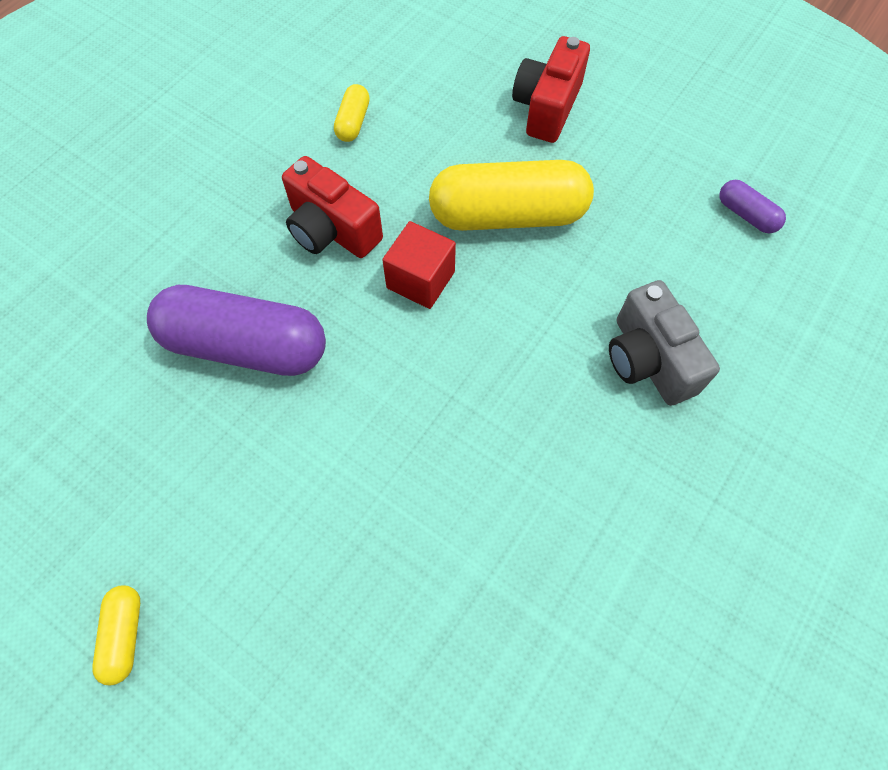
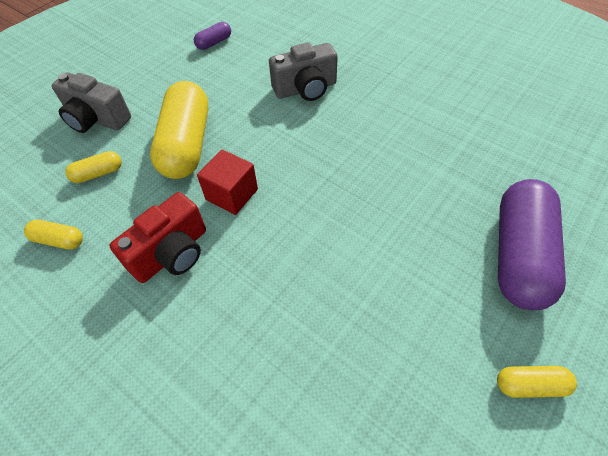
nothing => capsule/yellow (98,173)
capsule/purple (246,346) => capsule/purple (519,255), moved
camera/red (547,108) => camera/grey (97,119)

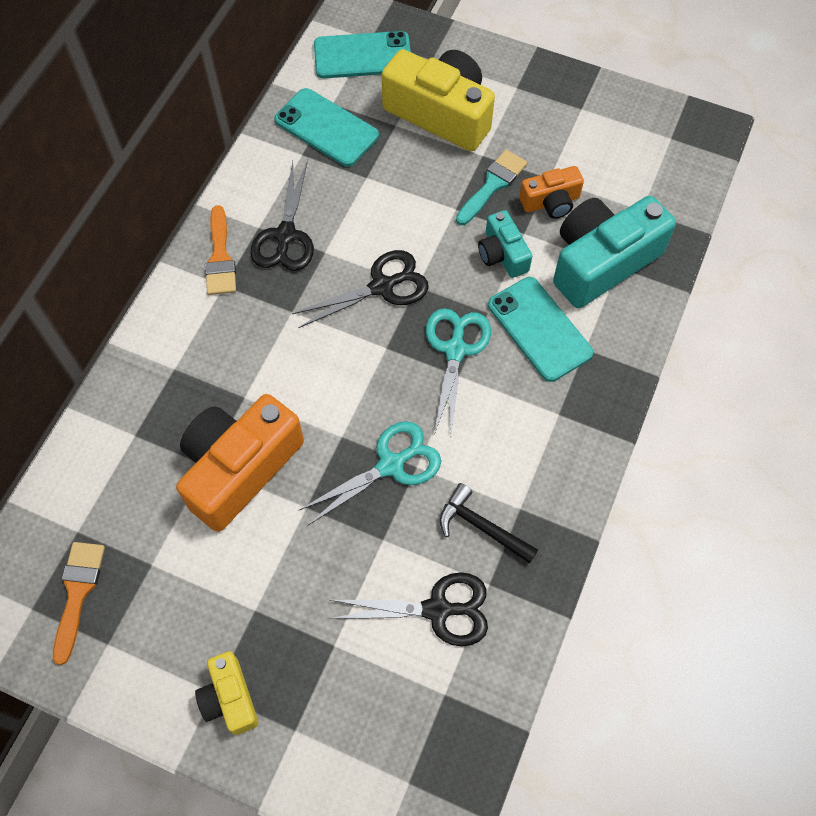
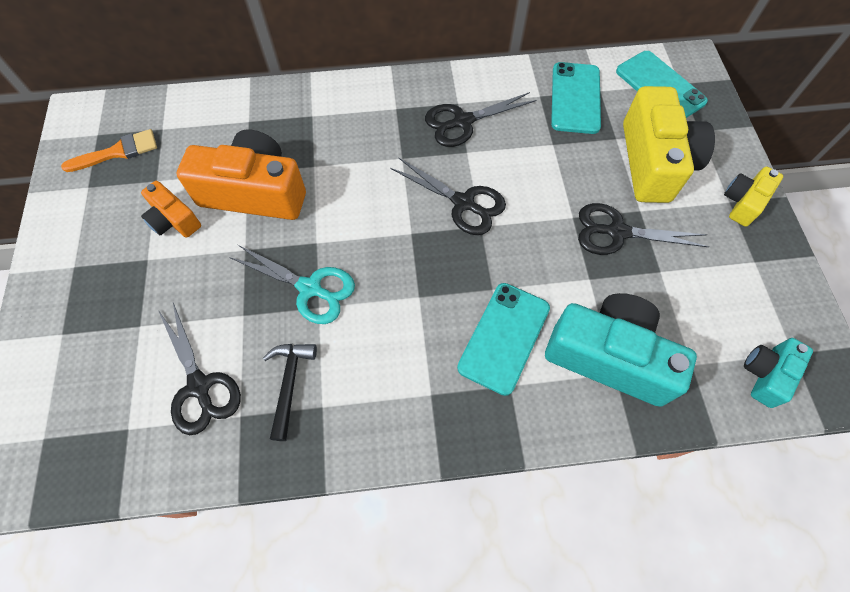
brush/orange (220,257) => nothing
scissors/turquoise (455,350) => nothing
camera/yellow (230,698) => camera/yellow (743,202), moved
camera/turquoise (502,254) => camera/turquoise (766,374), moved
camera/orange (551,202) => camera/orange (174,220), moved
brush/turquoise (492,185) => scissors/black (617,232)

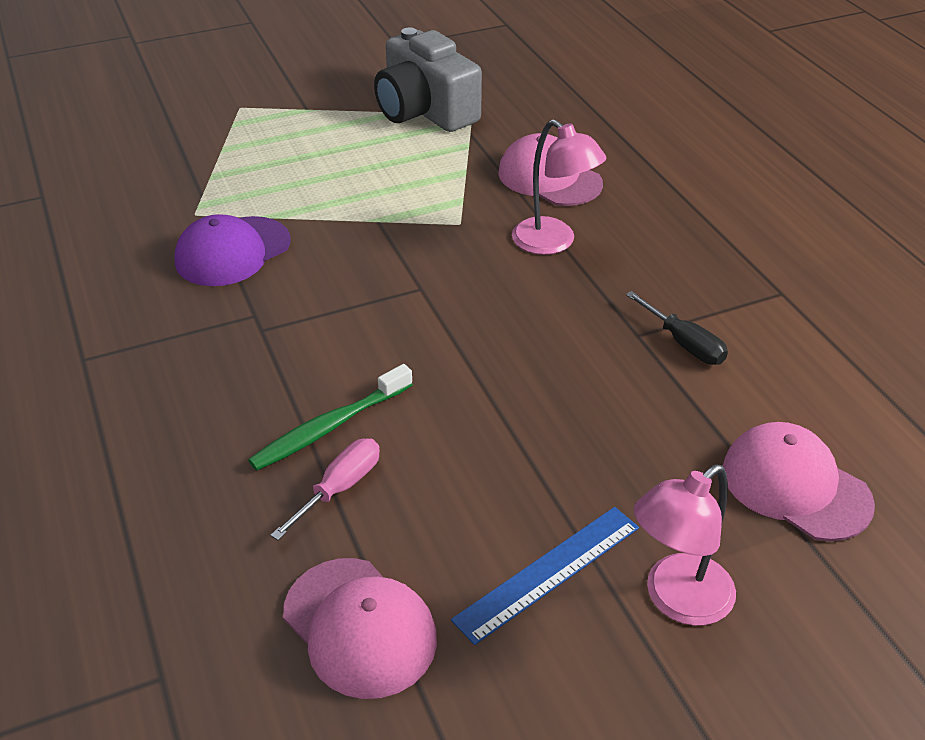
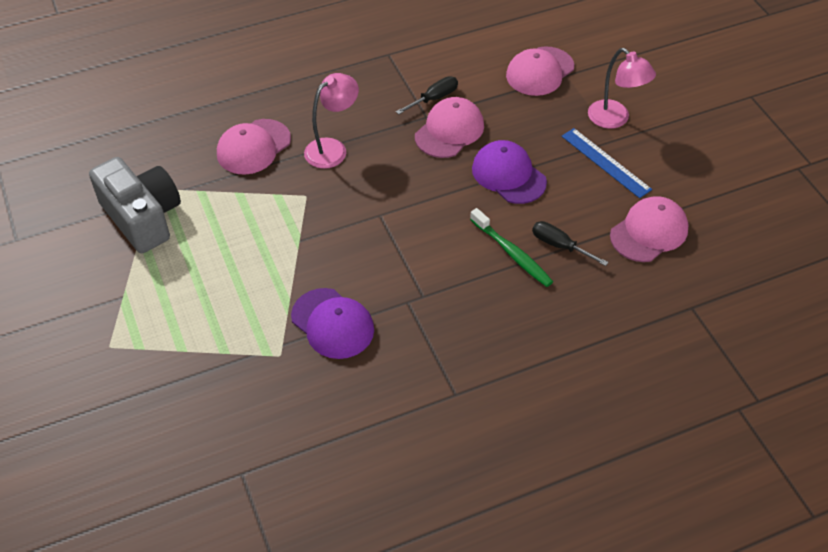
nothing => cap/pink (449,131)
nothing => cap/purple (508,175)
screwdriver/pink (339,488) => screwdriver/black (560,246)
camera/grey (425,111) => camera/grey (142,217), 90 degrees counterclockwise

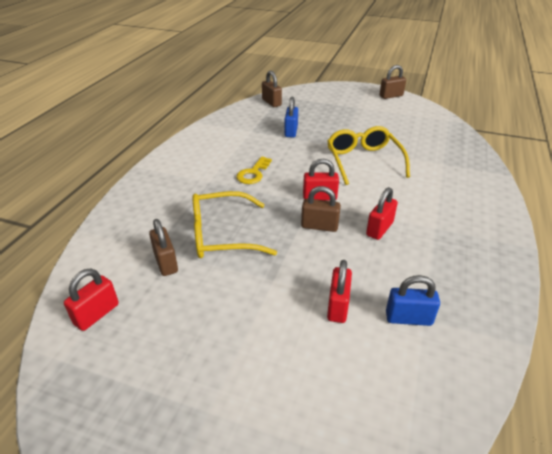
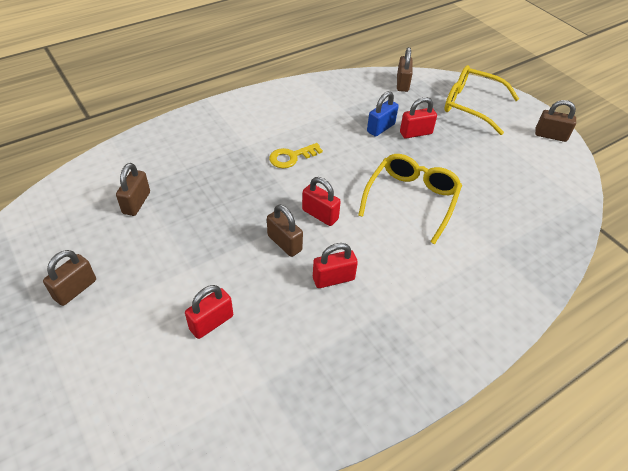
padlock/blue (408,318) => nothing
nothing => padlock/brown (75,289)
padlock/red (96,314) => padlock/red (415,133), moved
glasses/yellow (222,235) => glasses/yellow (471,105), moved

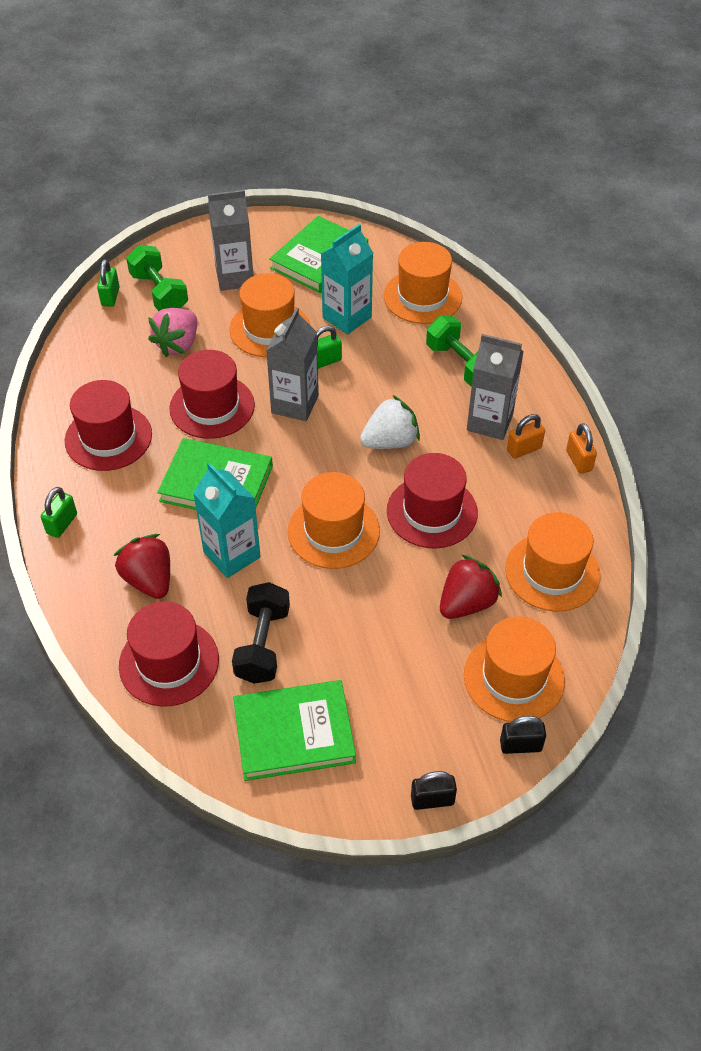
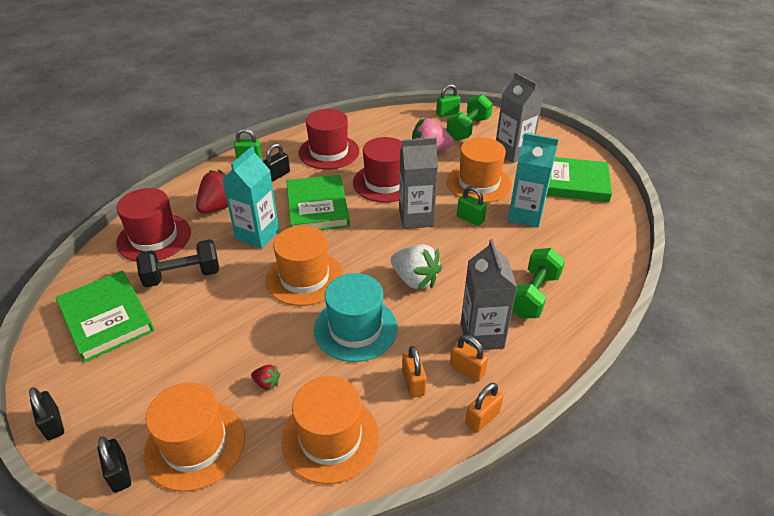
hat/orange (422,296) => nothing
nothing => padlock/black (278,175)
nothing => padlock/orange (413,383)
hat/red (432,512) => hat/turquoise (355,328)
strawberry/red (466,603) => strawberry/red (267,383), x0.47

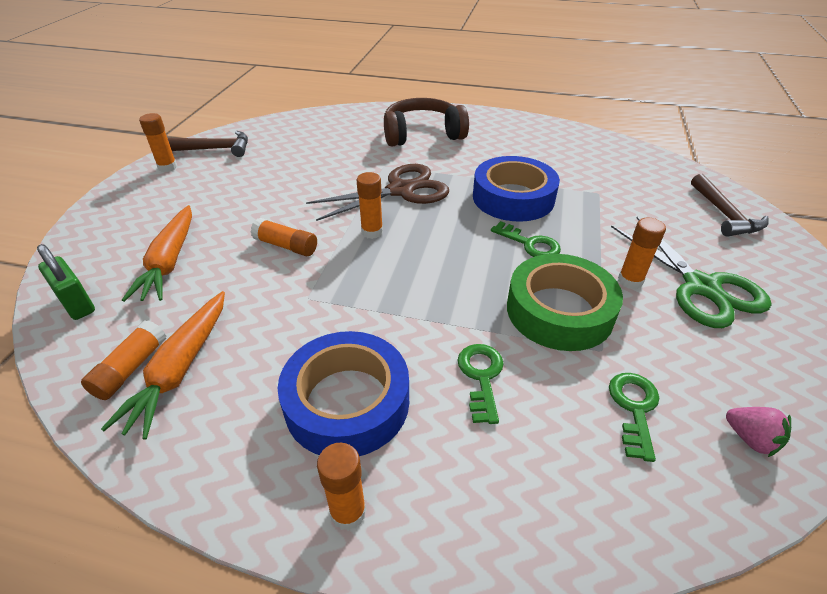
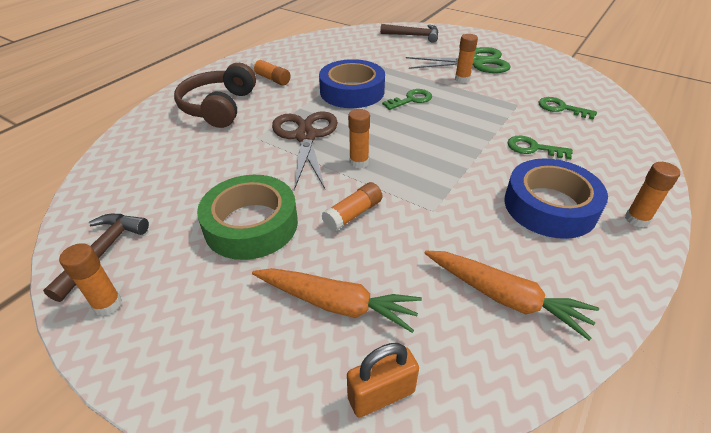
strawberry/pink (750,439) => nothing
glue stick/orange (131,368) => glue stick/orange (271,78), moved
tape/green (559,311) => tape/green (251,224), moved
padlock/green (76,304) => padlock/orange (381,395)

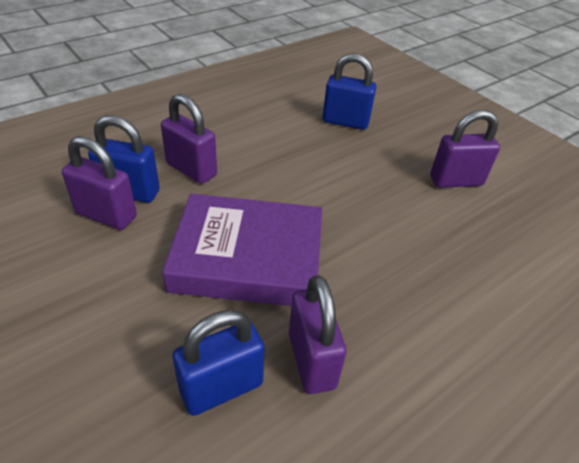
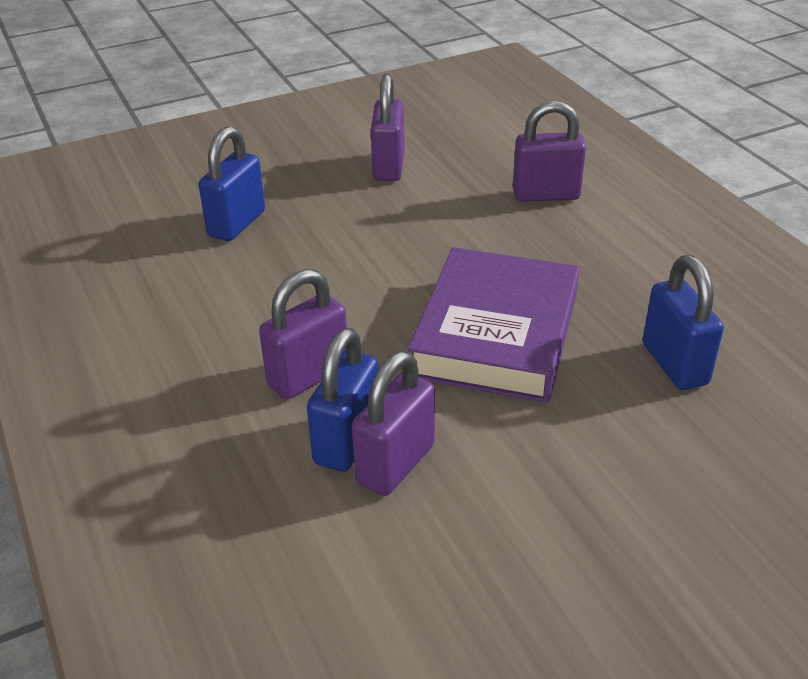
padlock/purple (311,360) => padlock/purple (546,195), moved

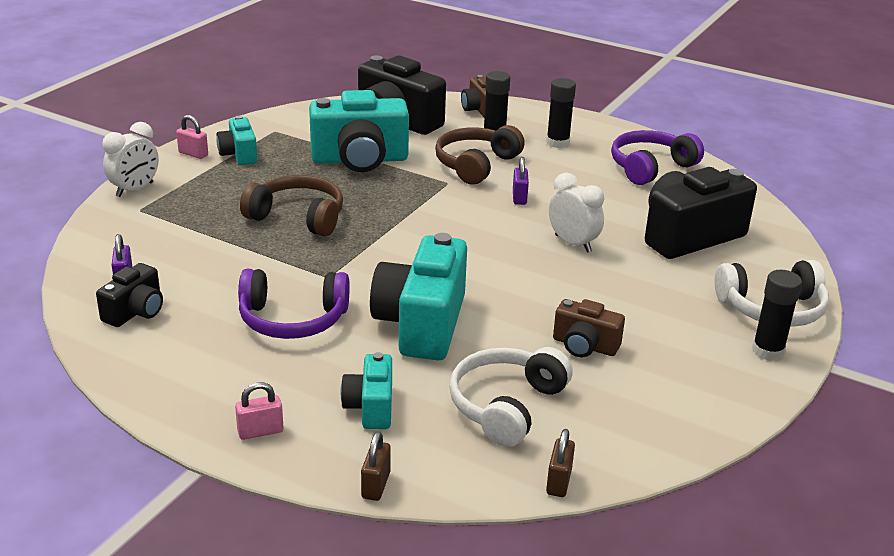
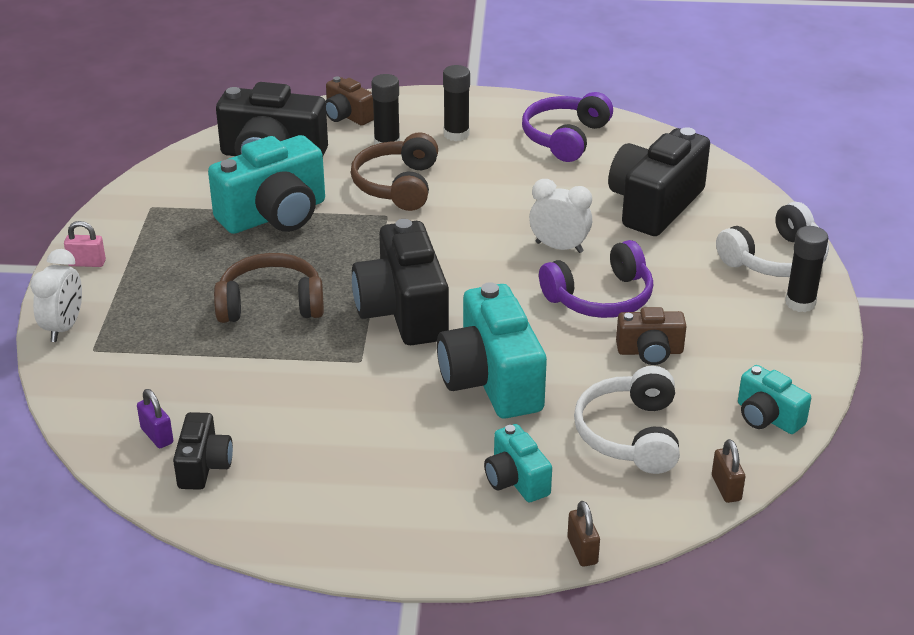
padlock/pink (260,431) => nothing
padlock/purple (519,197) => nothing
nothing => camera/black (403,311)
camera/turquoise (239,154) => camera/turquoise (767,417), moved
headphones/purple (292,319) => headphones/purple (600,298), moved

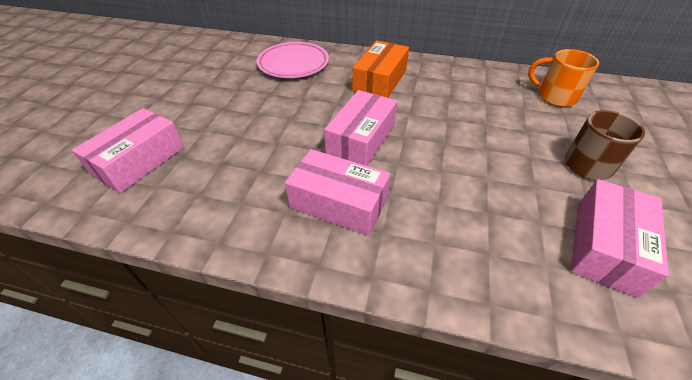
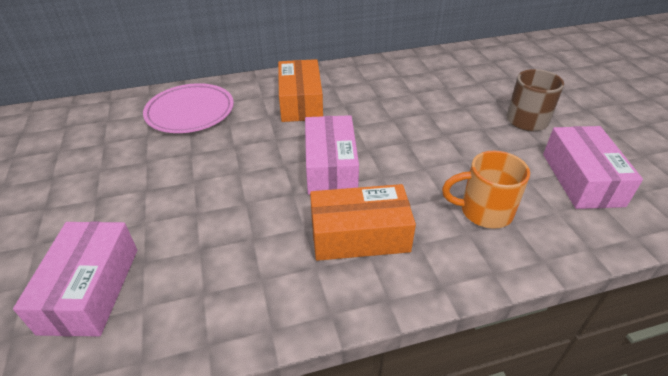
mug/orange (555,97) => mug/orange (484,211), moved
box/pink (338,203) => box/orange (359,235)

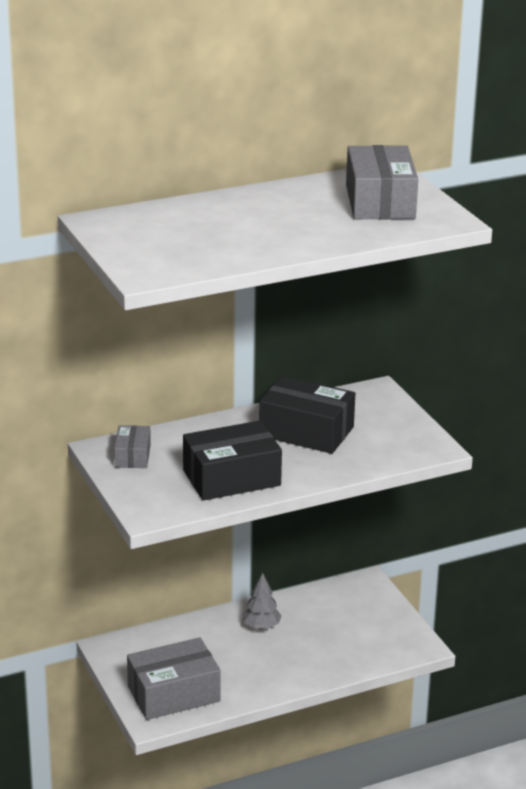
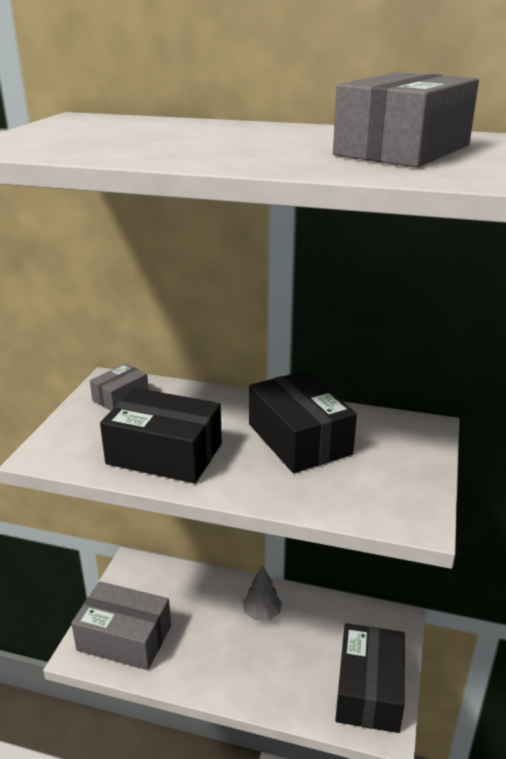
nothing => box/black (369,689)

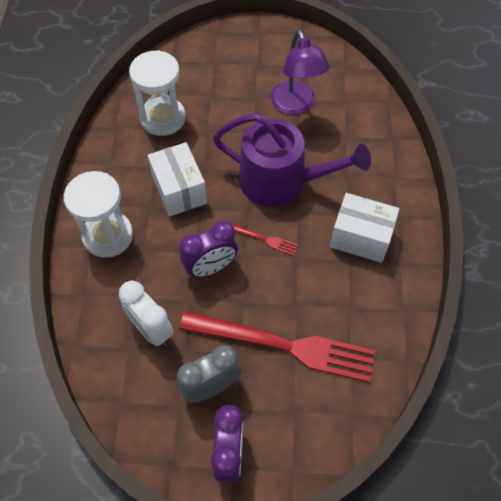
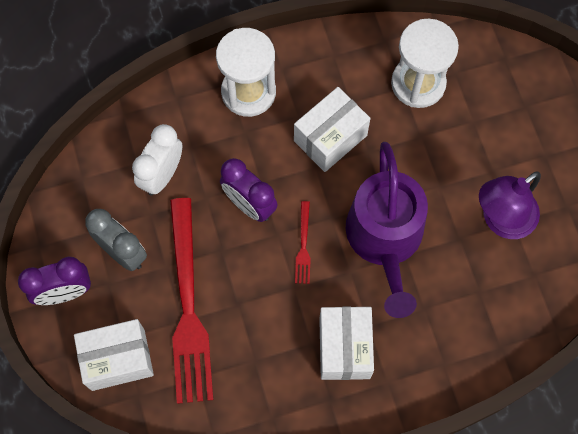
nothing => box/white (118,359)

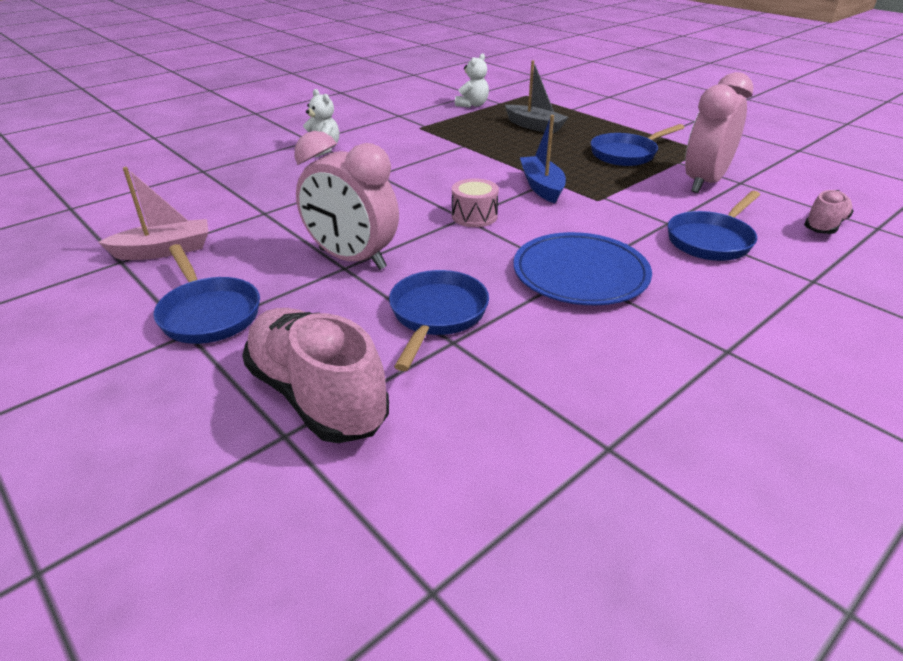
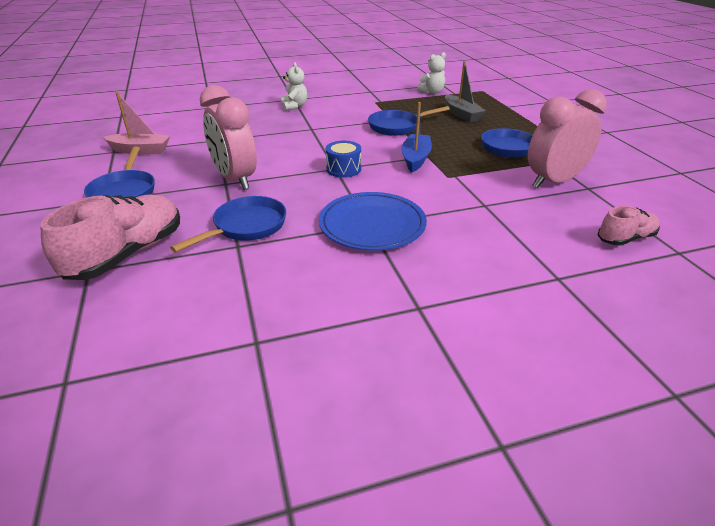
pan/blue (711,240) => pan/blue (397,126), moved
drum/pink (474,216) => drum/blue (343,169)
shoe/pink (317,396) => shoe/pink (127,254), 45 degrees clockwise

